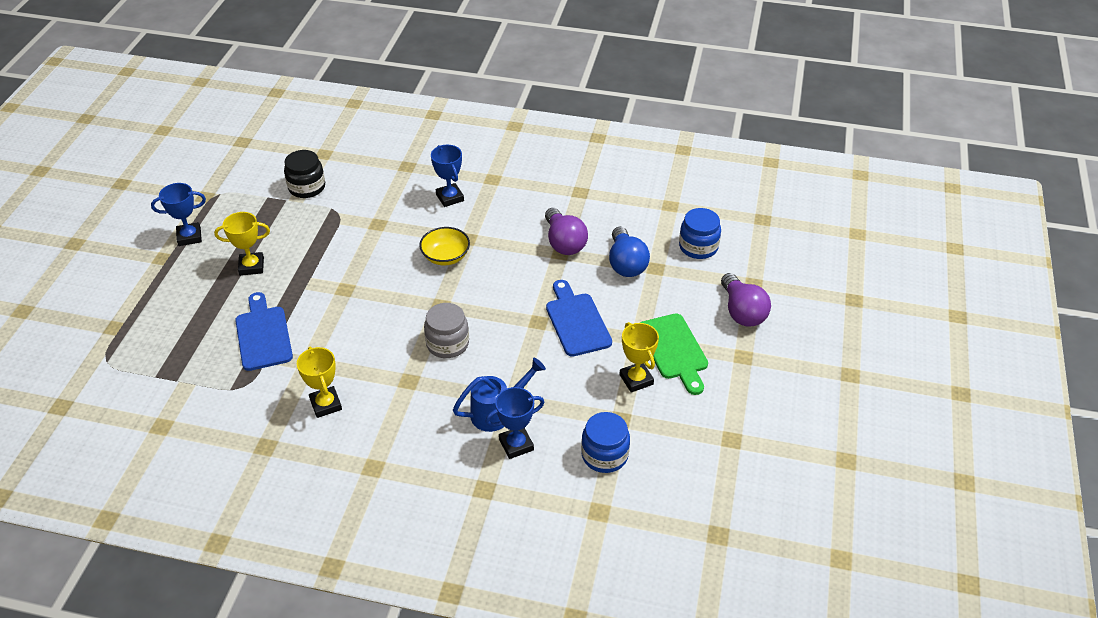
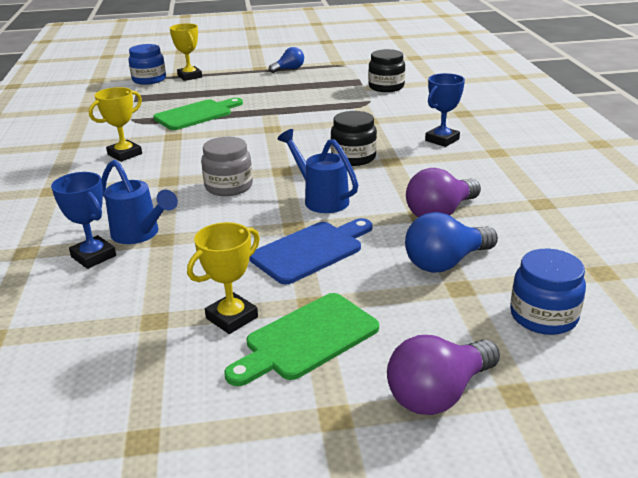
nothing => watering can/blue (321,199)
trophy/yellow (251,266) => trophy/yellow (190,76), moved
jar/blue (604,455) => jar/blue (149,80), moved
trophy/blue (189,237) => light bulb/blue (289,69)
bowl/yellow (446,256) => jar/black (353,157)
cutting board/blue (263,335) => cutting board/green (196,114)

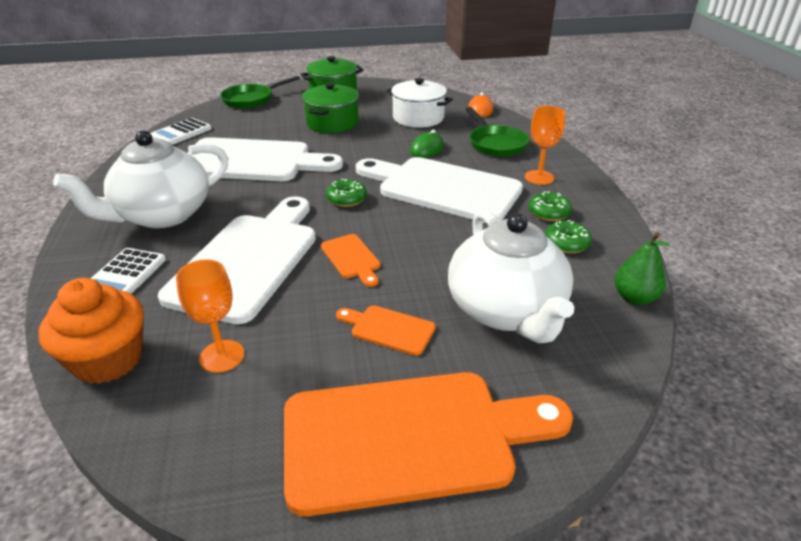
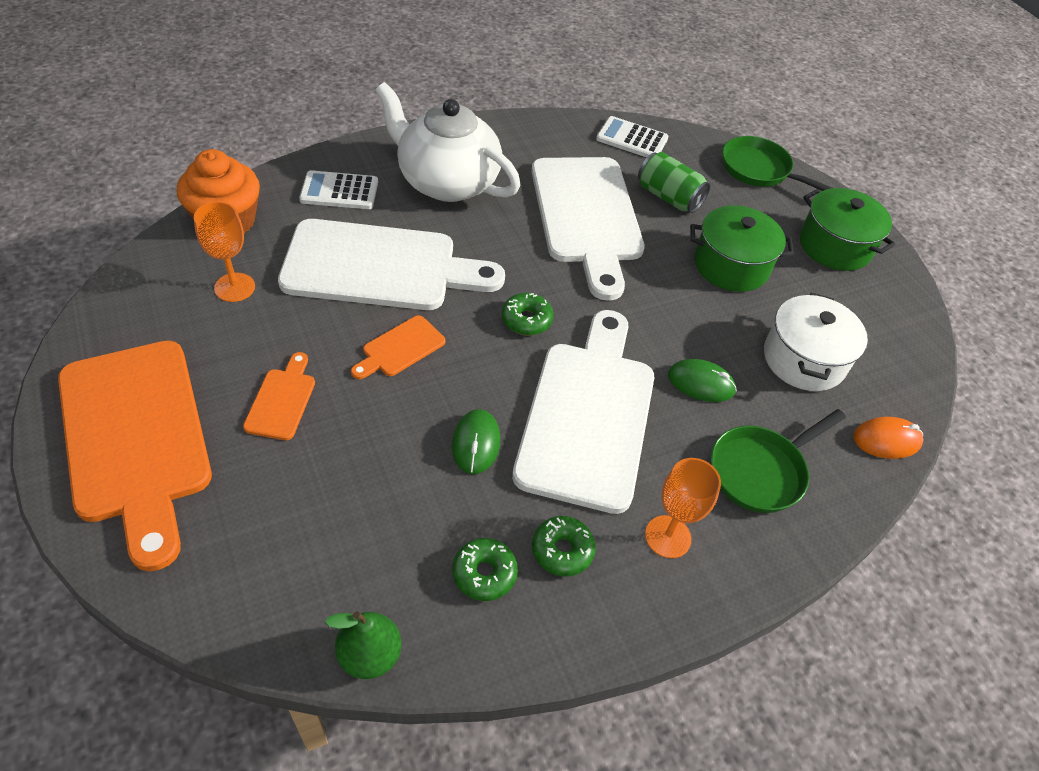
teapot/white (506,311) => nothing
nothing => mouse/green (476,443)
nothing => can/green (668,197)

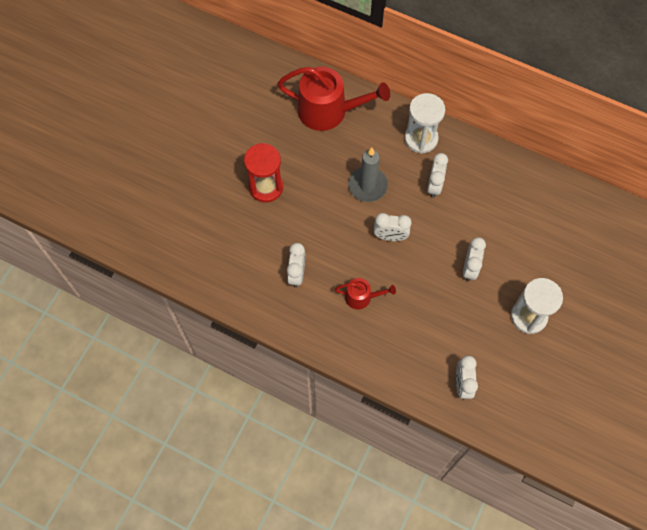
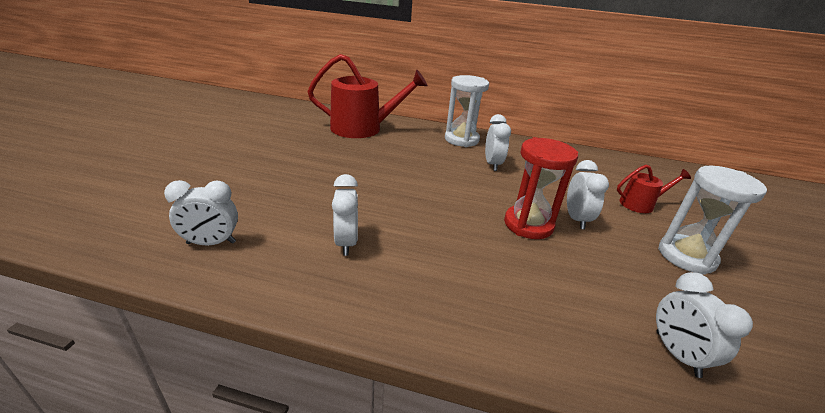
candle/grey (367,186) => nothing
hourglass/red (266,187) => hourglass/red (528,224), moved
watering can/red (361,297) => watering can/red (640,204), moved
clock/white (390,236) => clock/white (211,243), moved

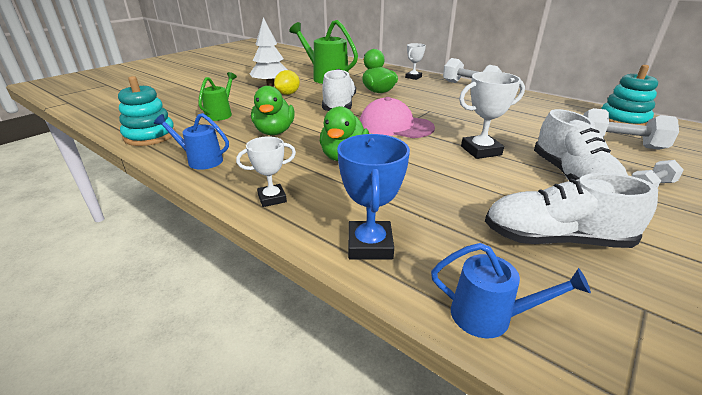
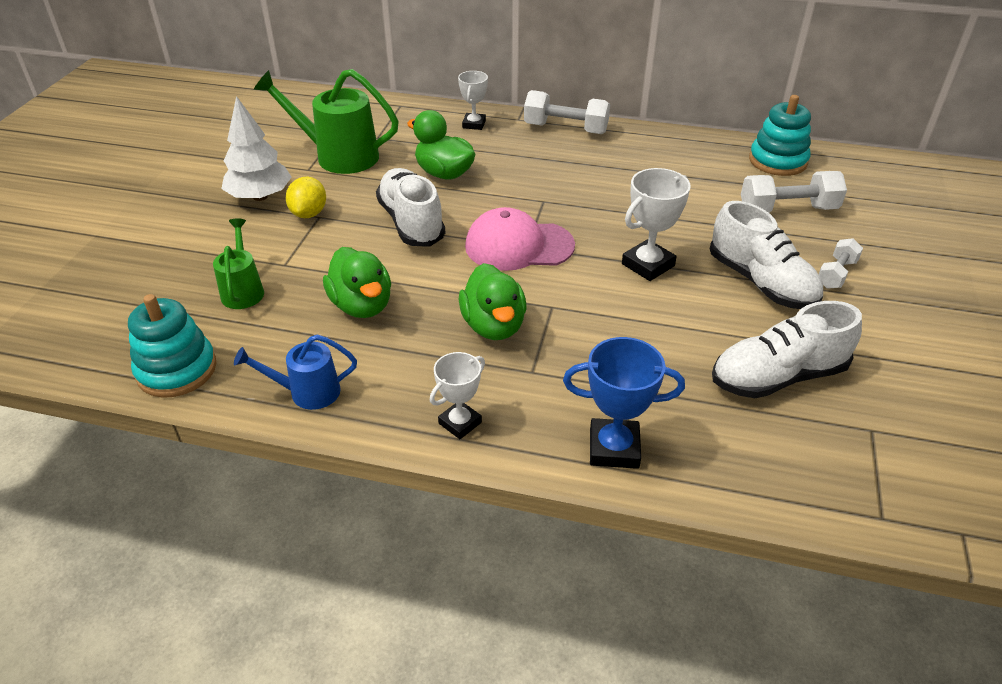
watering can/blue (490,316) => nothing
trophy/blue (369,245) => trophy/blue (614,448), 60 degrees counterclockwise

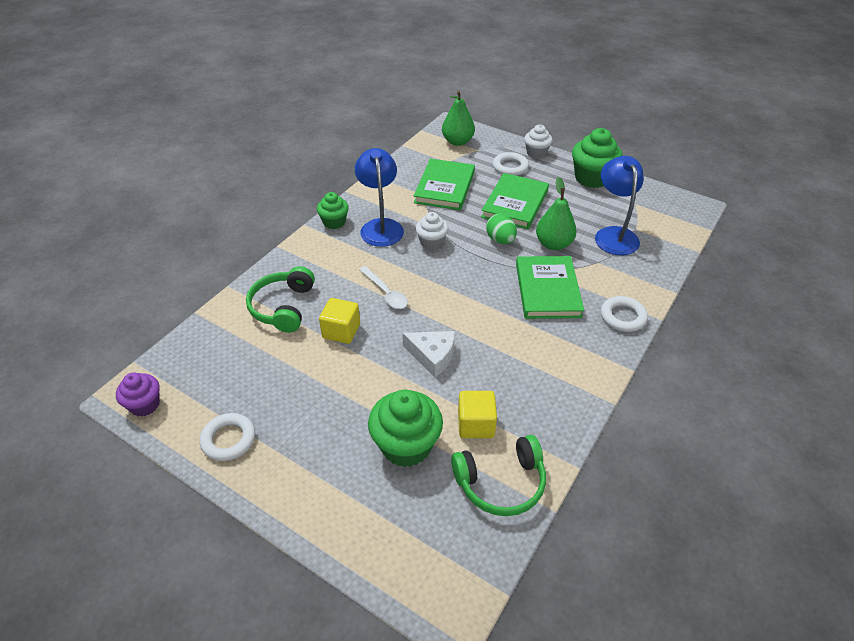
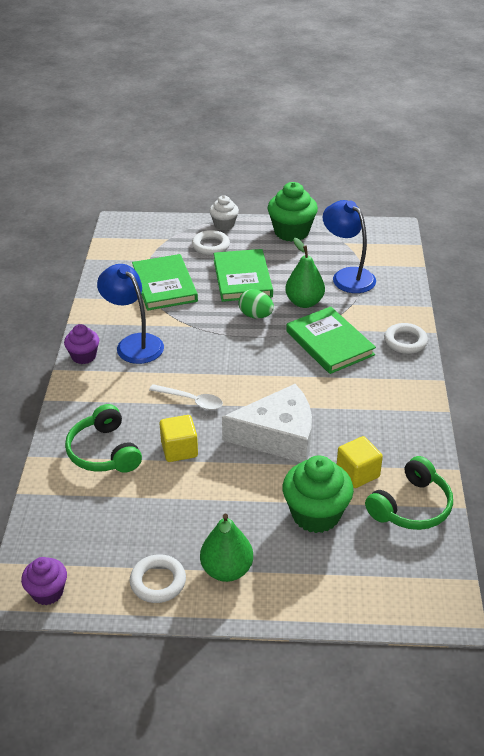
cupcake/white (431,242) => nothing
pear/green (457,141) => pear/green (226,570), moved
cupcake/green (334,222) => cupcake/purple (84,356)
cheese/white (432,356) => cheese/white (278,436), x1.69

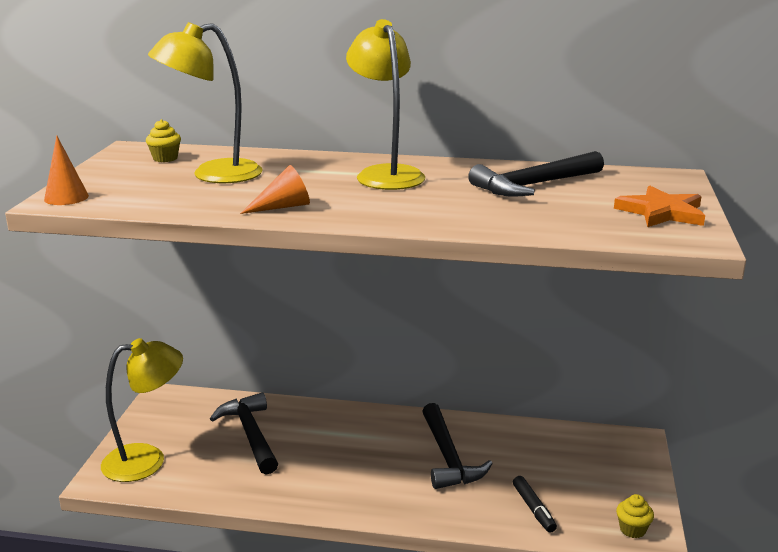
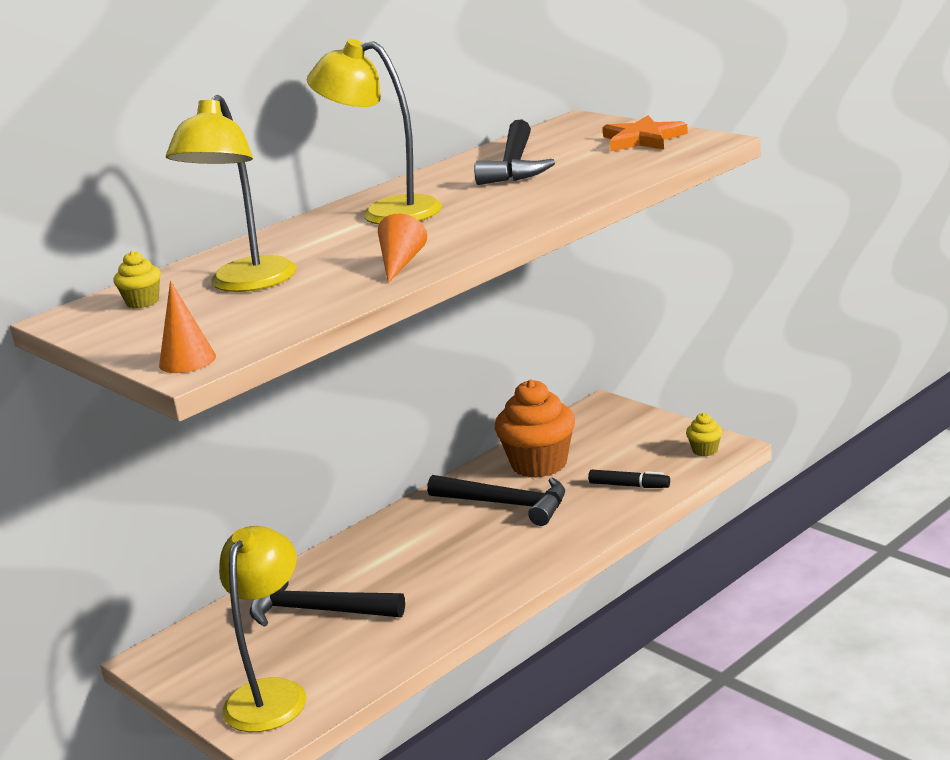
nothing => cupcake/orange (539,464)

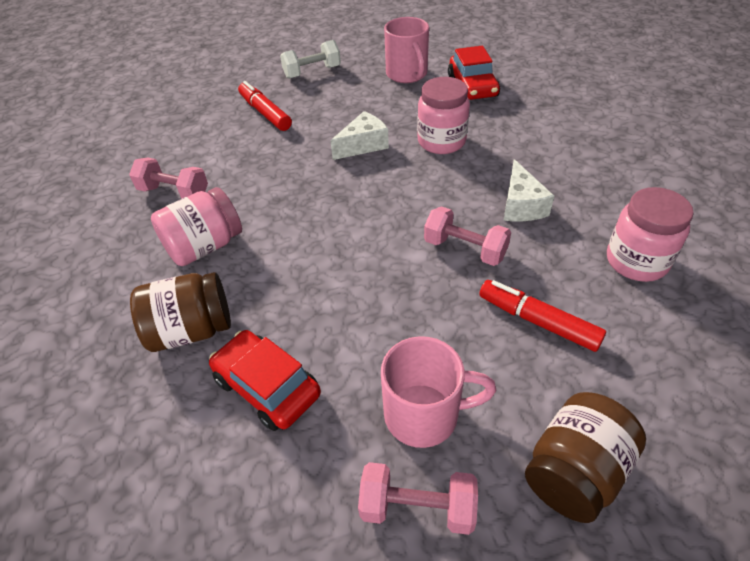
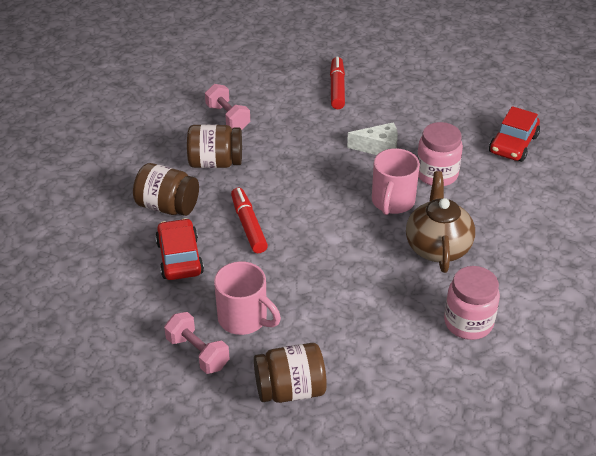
dumbbell/white (312,72) => nothing
dumbbell/pink (465,249) => nothing
mug/pink (407,74) => mug/pink (392,202), moved
marker/red (538,321) => marker/red (248,225), moved
cheese/white (521,205) => teapot/brown (437,247)
jar/pink (204,246) => jar/brown (215,162)

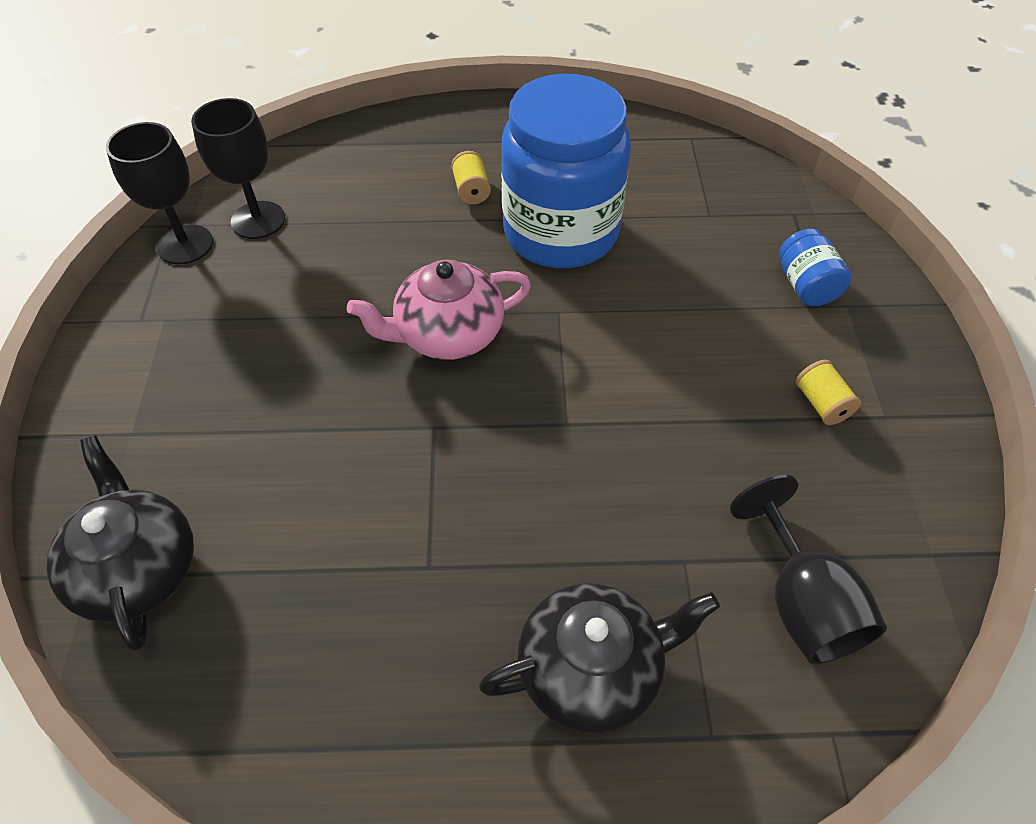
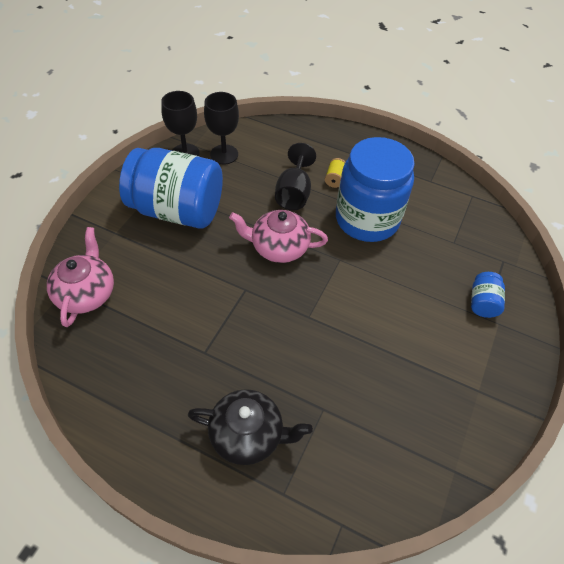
spool/yellow (821,404) => nothing
nothing => jar/blue (177,210)
goblet/black (801,602) => goblet/black (294,193), moved
teapot/black (138,568) => teapot/pink (86,293)

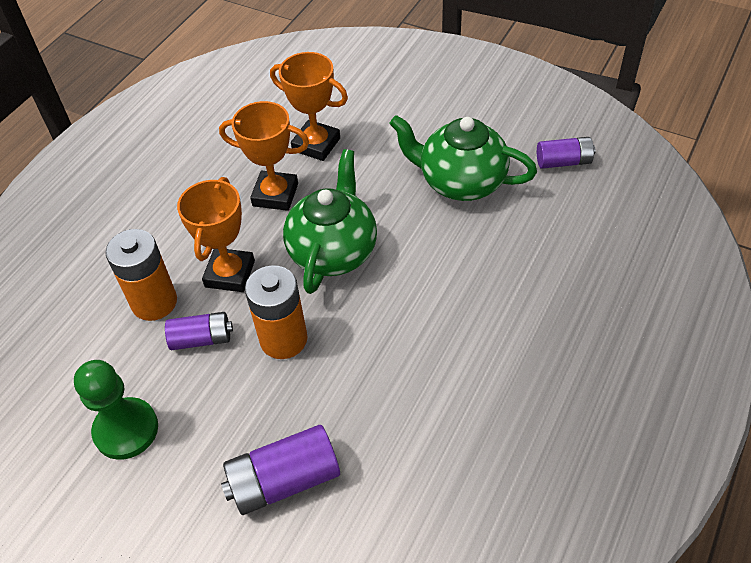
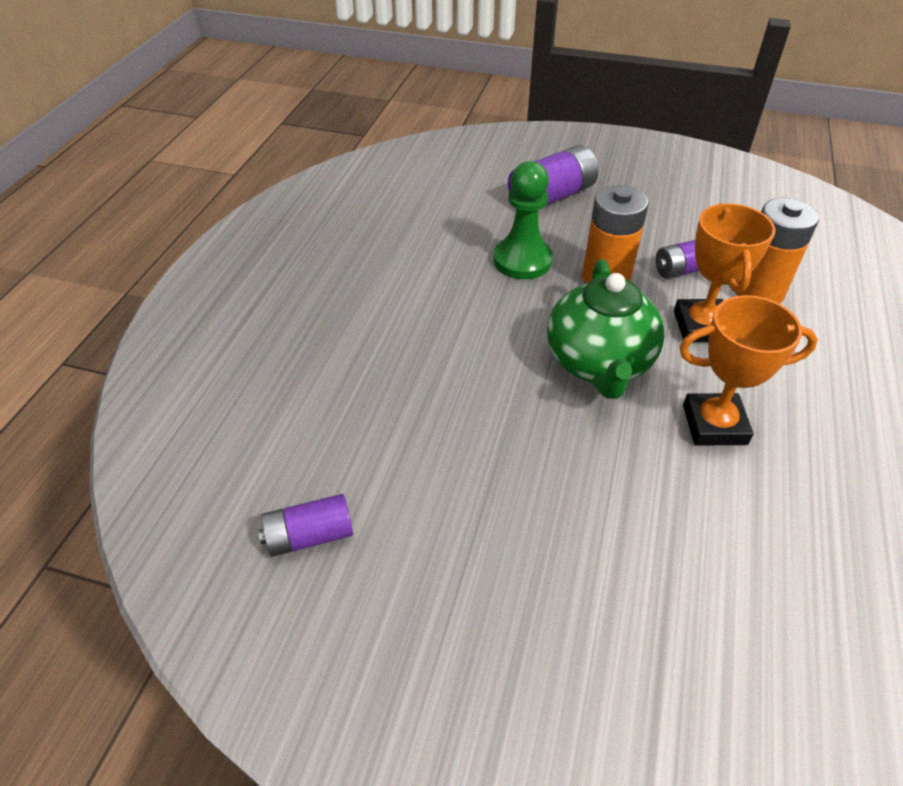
trophy/orange (316,144) => nothing
teapot/green (461,182) => nothing
pawn/green (126,430) => pawn/green (522,260), moved

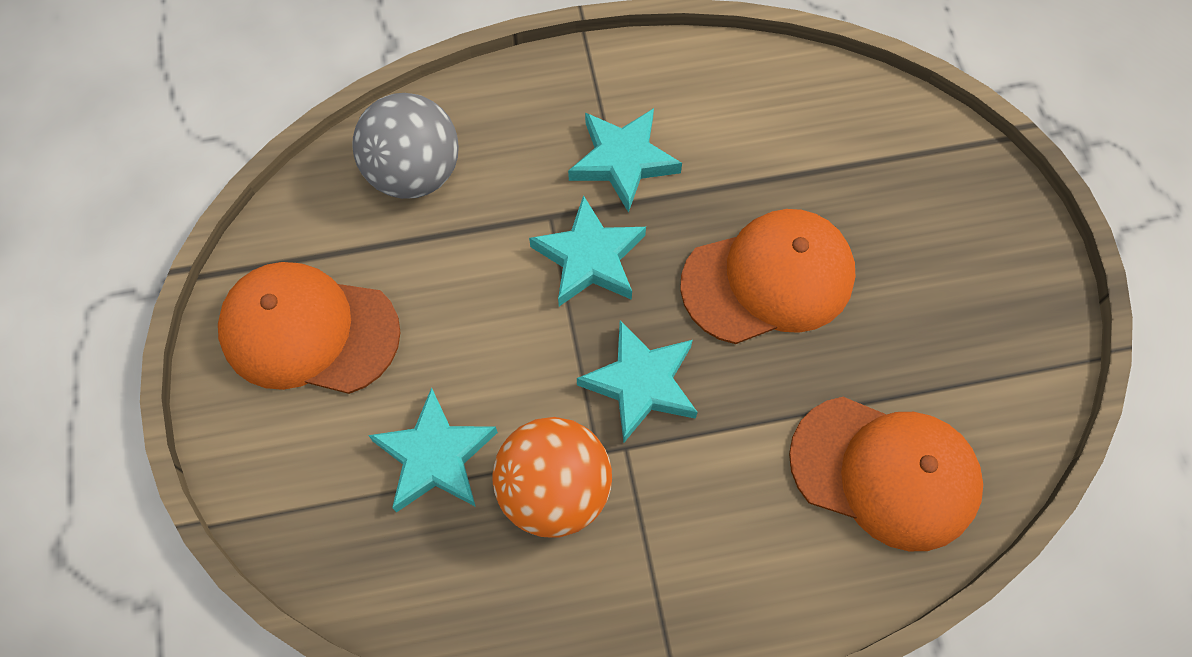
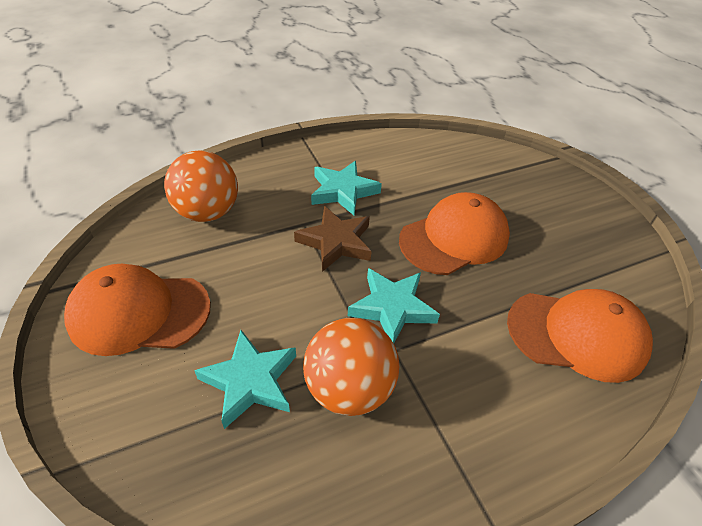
ball/grey (414,173) => ball/orange (208,212)
star/turquoise (589,258) => star/brown (336,242)

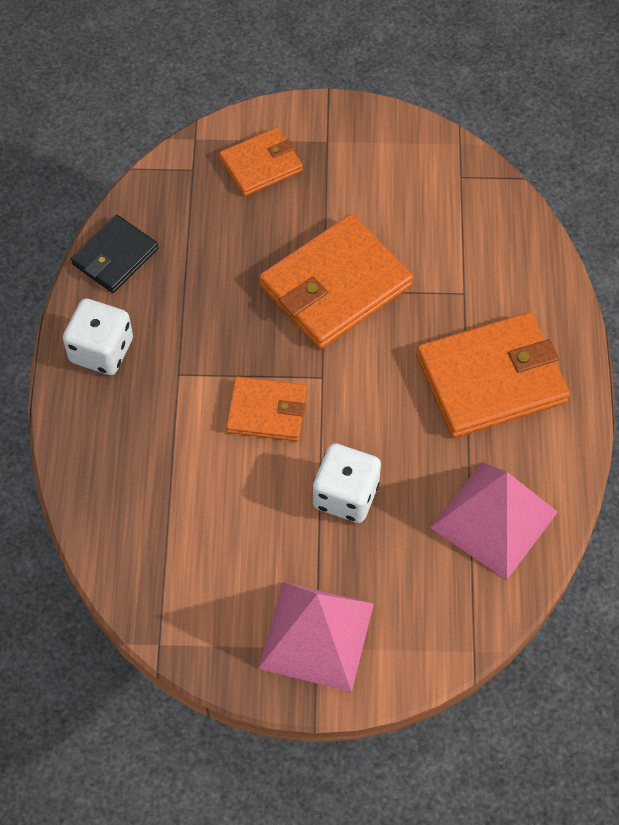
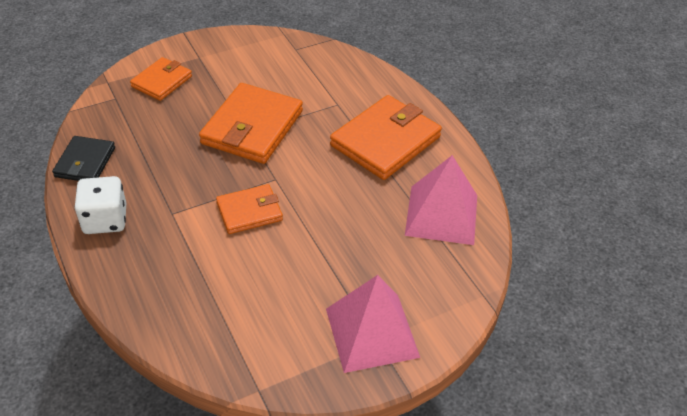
dice/white (346,495) => nothing

